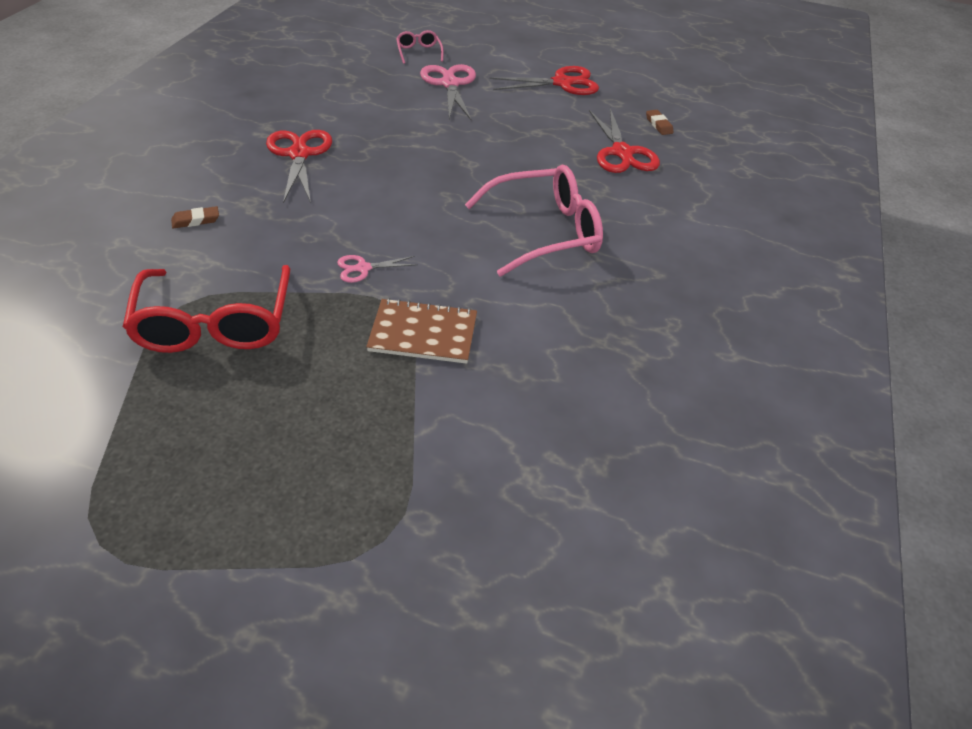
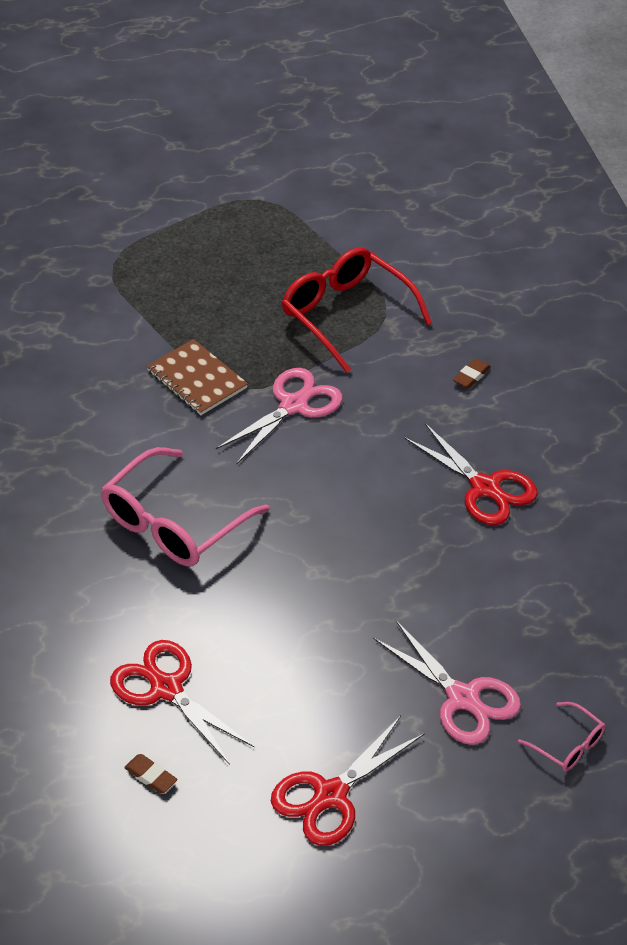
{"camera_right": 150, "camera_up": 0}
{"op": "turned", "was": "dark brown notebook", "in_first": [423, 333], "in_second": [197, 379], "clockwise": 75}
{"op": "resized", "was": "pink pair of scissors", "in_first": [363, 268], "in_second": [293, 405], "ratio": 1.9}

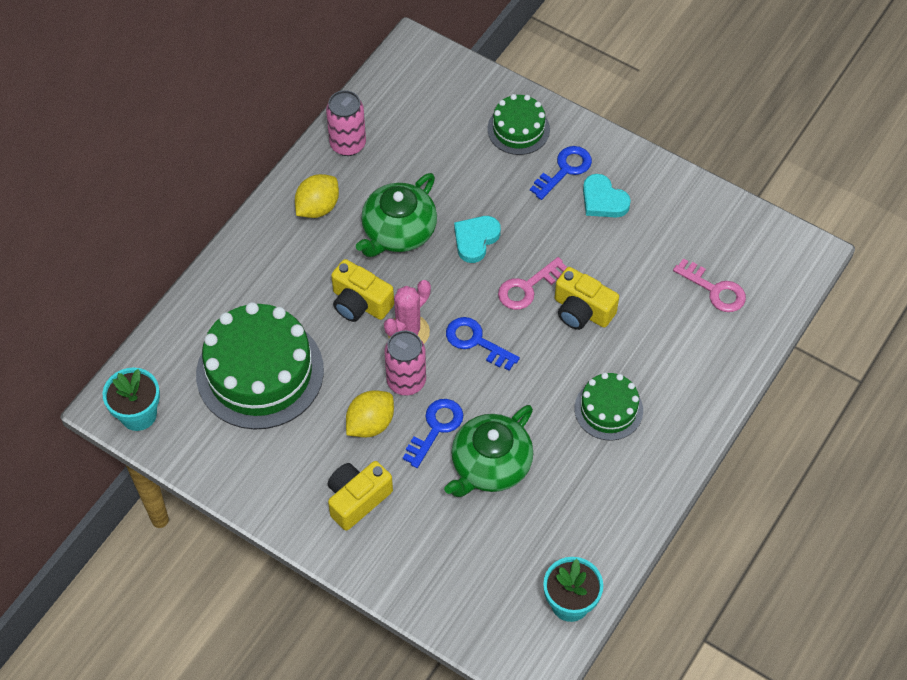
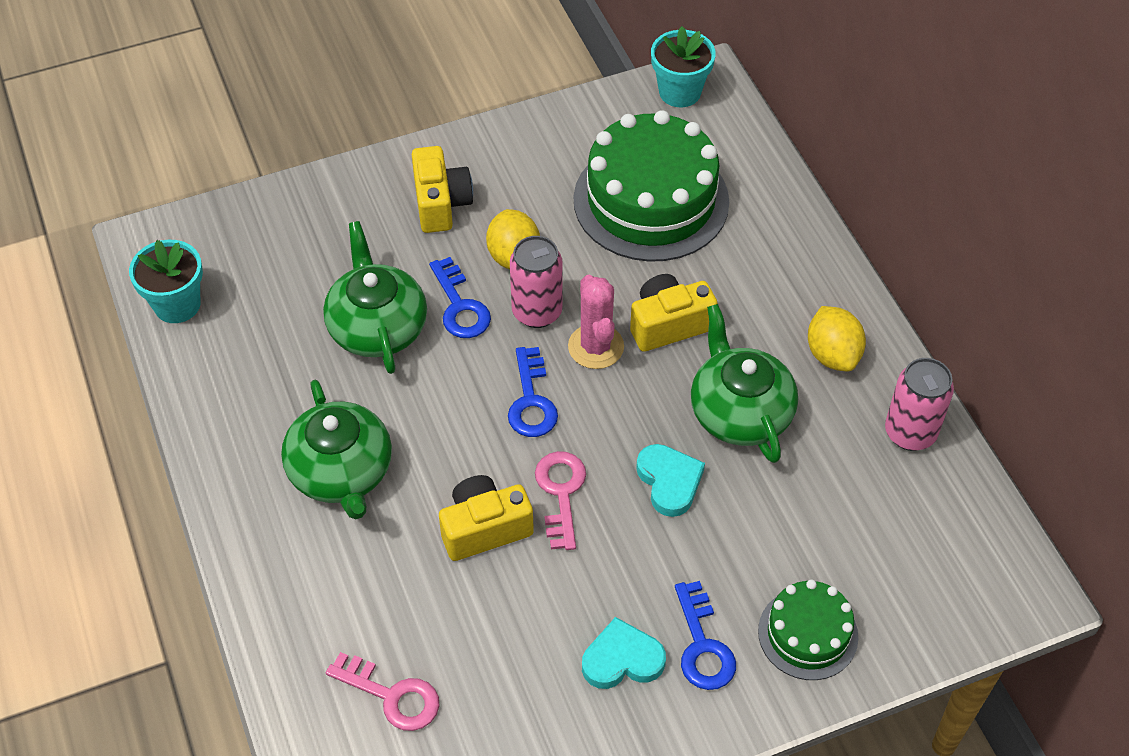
{"camera_right": 125, "camera_up": -5}
{"op": "replaced", "was": "emerald gateau", "now": "emerald teapot", "in_first": [608, 409], "in_second": [341, 472]}
{"op": "turned", "was": "blue door key", "in_first": [476, 342], "in_second": [531, 400], "clockwise": 105}
{"op": "turned", "was": "pink door key", "in_first": [714, 289], "in_second": [392, 695], "clockwise": -135}

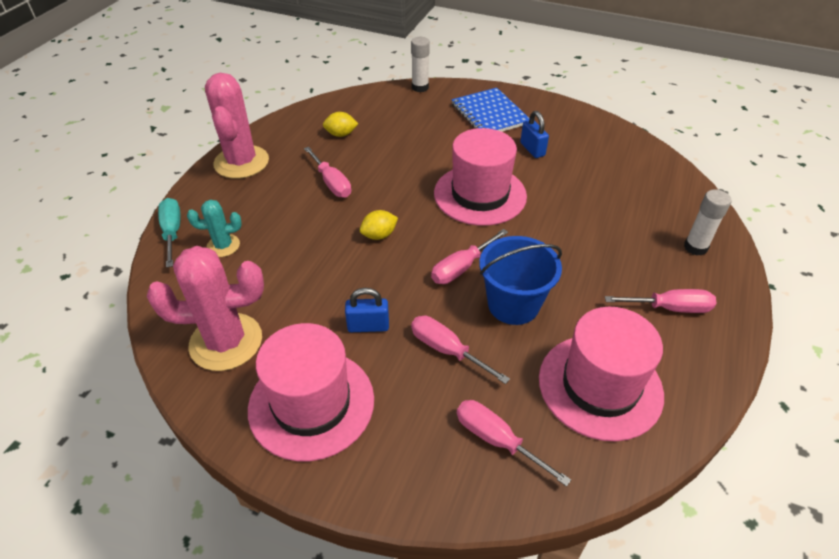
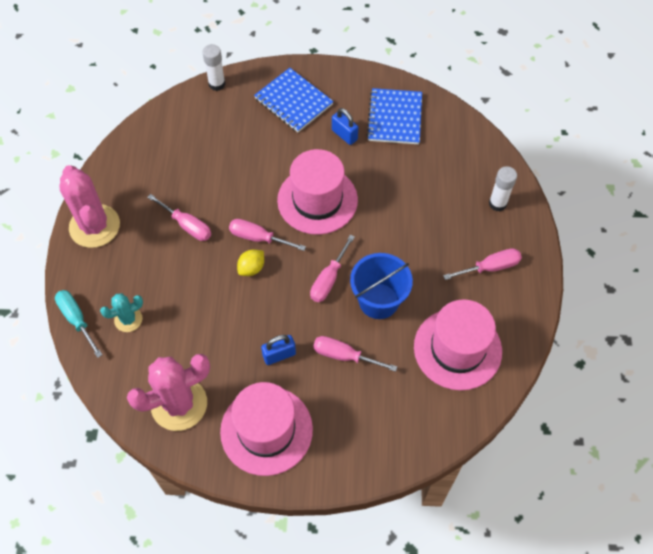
{"camera_right": -20, "camera_up": 15}
{"op": "removed", "was": "golden citrus fruit", "in_first": [341, 134]}
{"op": "added", "now": "blue notebook", "in_second": [394, 118]}
{"op": "moved", "was": "pink flat screwdriver", "in_first": [497, 440], "in_second": [258, 238]}

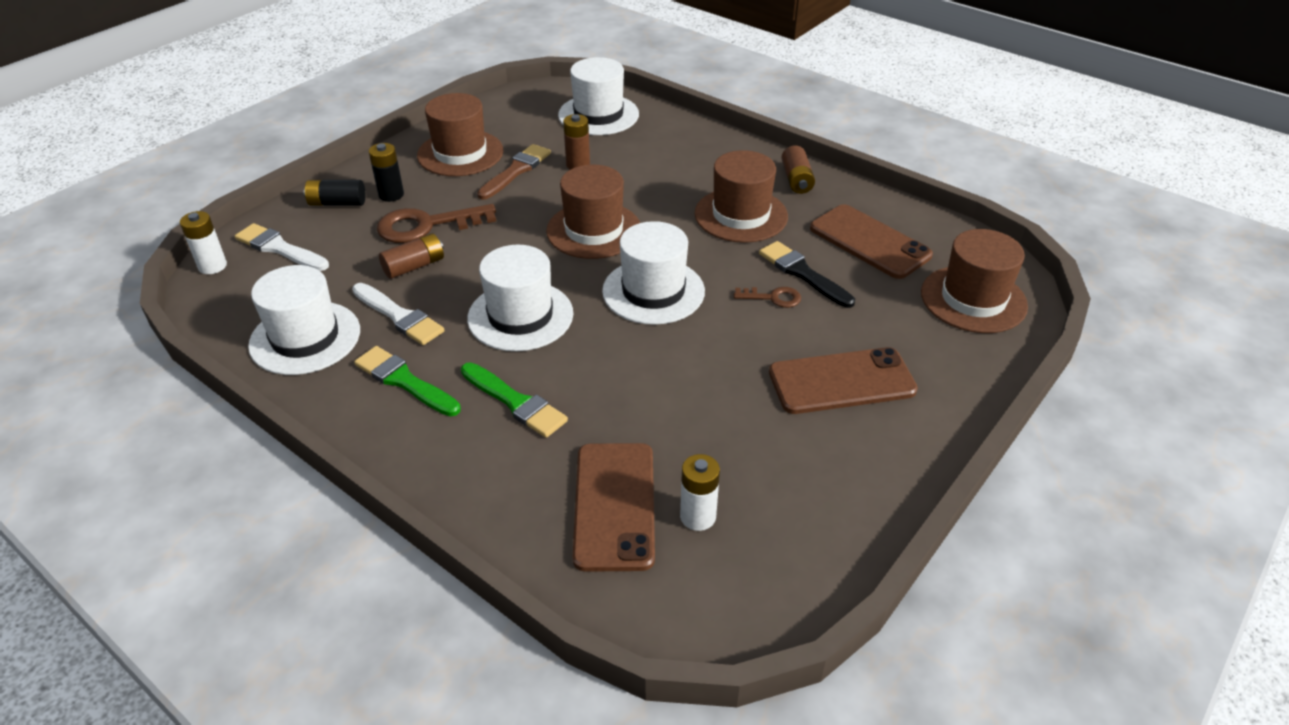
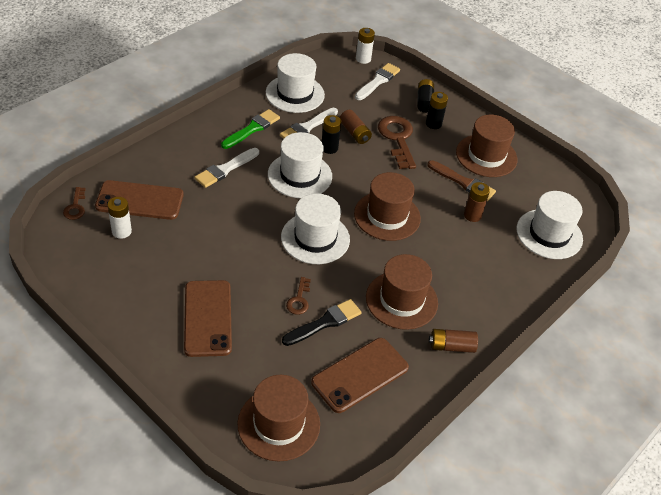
{"camera_right": 90, "camera_up": 5}
{"op": "added", "now": "dark brown door key", "in_second": [75, 207]}
{"op": "added", "now": "jet-black battery", "in_second": [329, 148]}
{"op": "recoloured", "was": "emerald paint brush", "now": "pure white paint brush", "in_first": [515, 402], "in_second": [225, 169]}

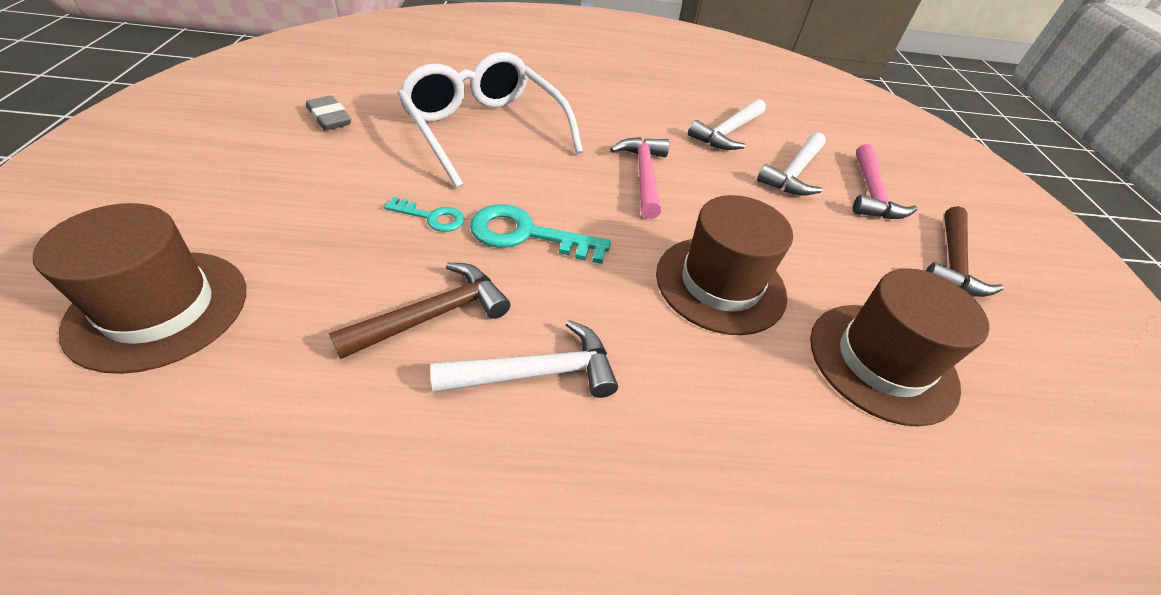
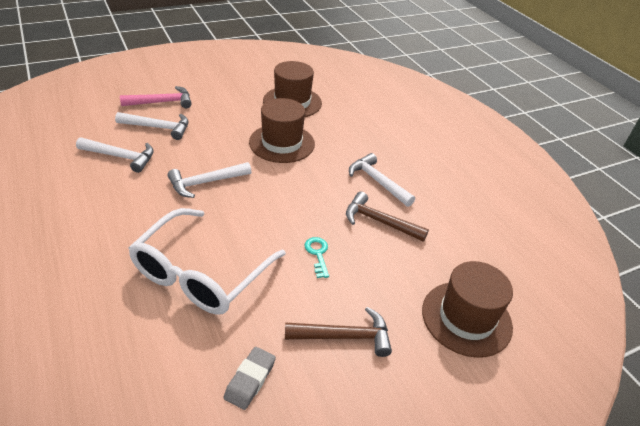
{"camera_right": -115, "camera_up": -5}
{"op": "removed", "was": "teal door key", "in_first": [526, 234]}
{"op": "moved", "was": "dark brown hammer", "in_first": [952, 262], "in_second": [344, 336]}
{"op": "recoloured", "was": "pink hammer", "now": "pure white hammer", "in_first": [643, 175], "in_second": [206, 183]}

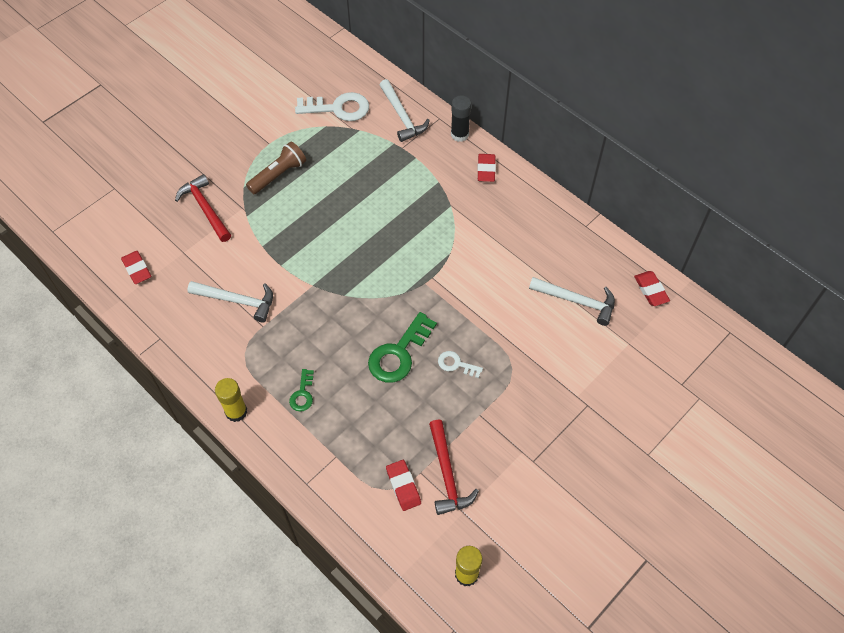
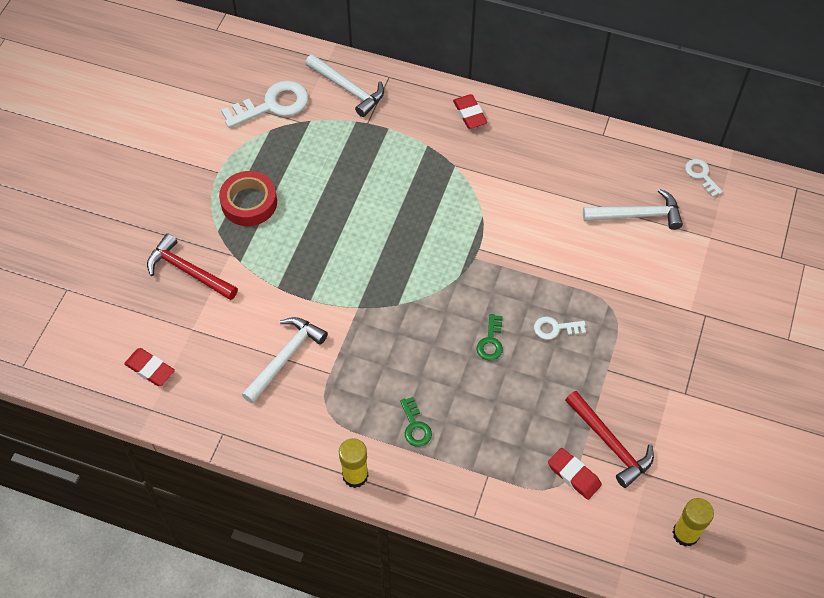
{"camera_right": -25, "camera_up": 0}
{"op": "removed", "was": "jet-black glue", "in_first": [459, 134]}
{"op": "replaced", "was": "dark brown flashlight", "now": "red tape", "in_first": [278, 175], "in_second": [249, 202]}
{"op": "replaced", "was": "red gum eraser", "now": "pure white door key", "in_first": [650, 290], "in_second": [701, 175]}
{"op": "turned", "was": "pure white hammer", "in_first": [237, 301], "in_second": [285, 357], "clockwise": -45}
{"op": "resized", "was": "emerald door key", "in_first": [399, 353], "in_second": [491, 341], "ratio": 0.53}

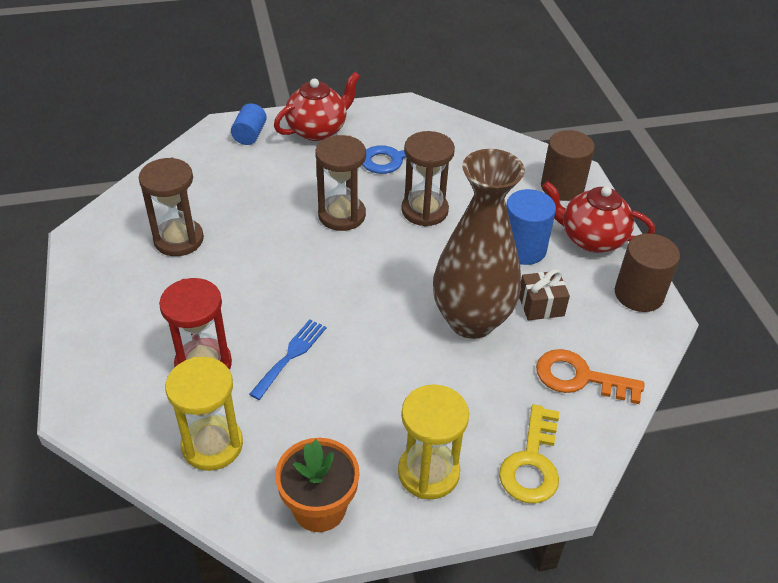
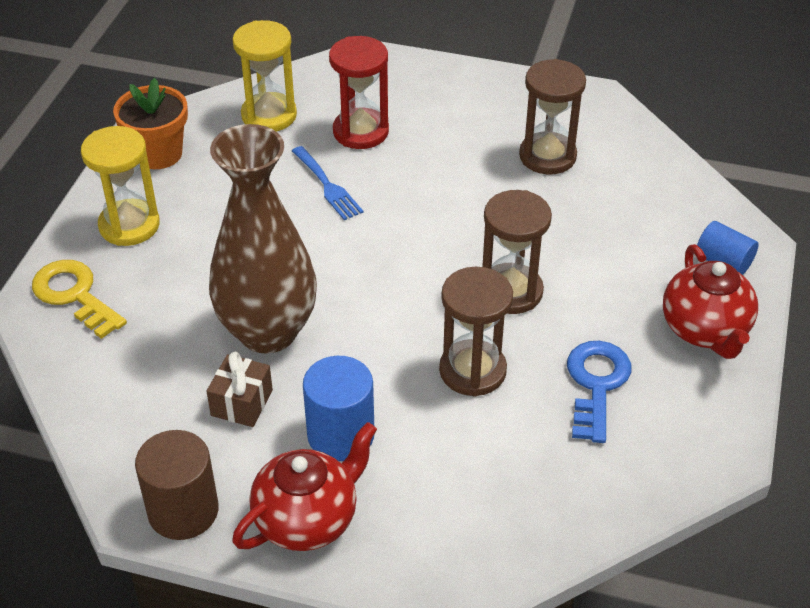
{"camera_right": 120, "camera_up": 0}
{"op": "removed", "was": "bright orange door key", "in_first": [579, 378]}
{"op": "removed", "was": "dark brown solid cylinder", "in_first": [562, 187]}

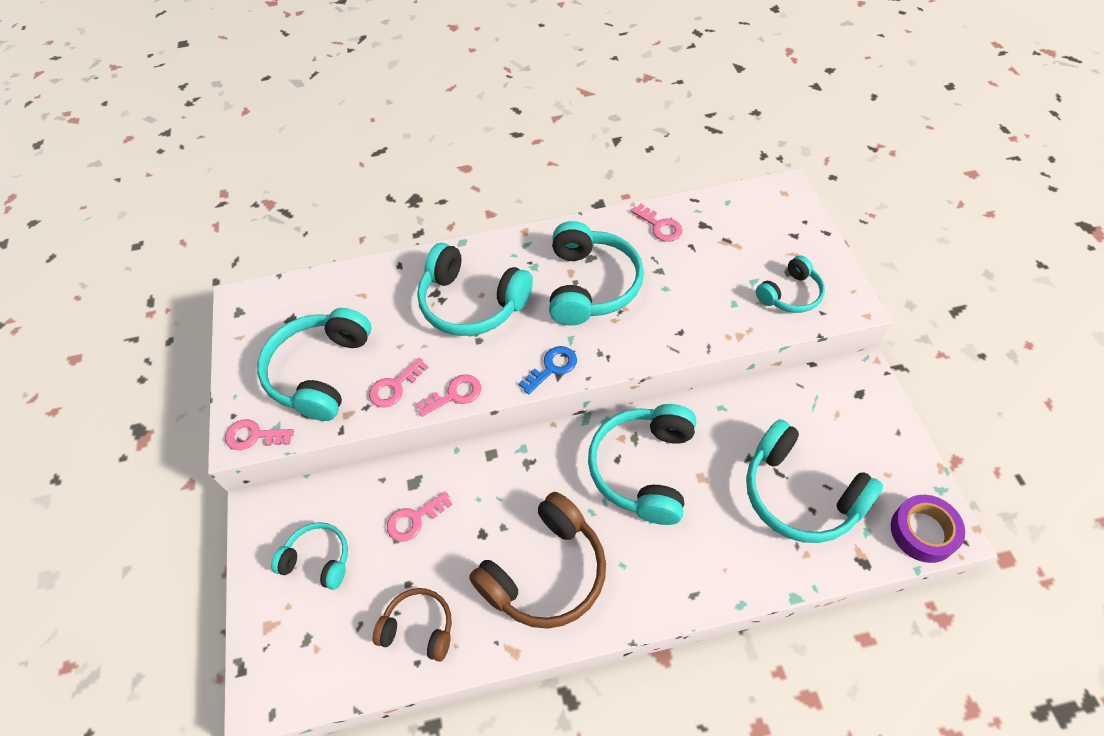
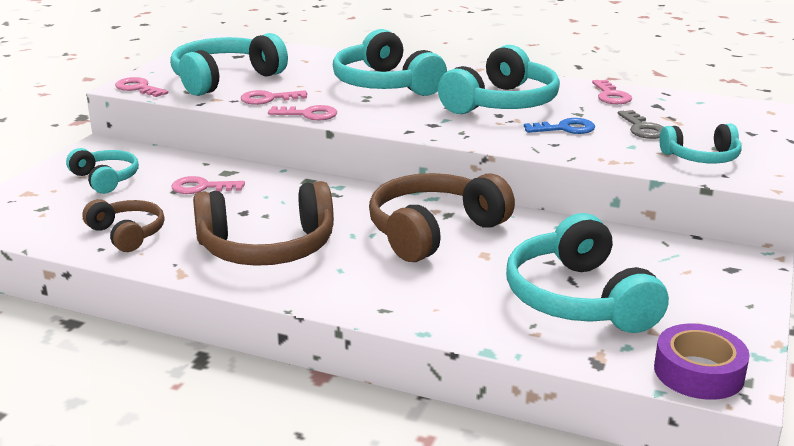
{"camera_right": 30, "camera_up": -30}
{"op": "added", "now": "grey door key", "in_second": [643, 128]}
{"op": "moved", "was": "blue door key", "in_first": [552, 367], "in_second": [565, 128]}
{"op": "recoloured", "was": "teal over-ear headphones", "now": "dark brown over-ear headphones", "in_first": [643, 469], "in_second": [433, 231]}

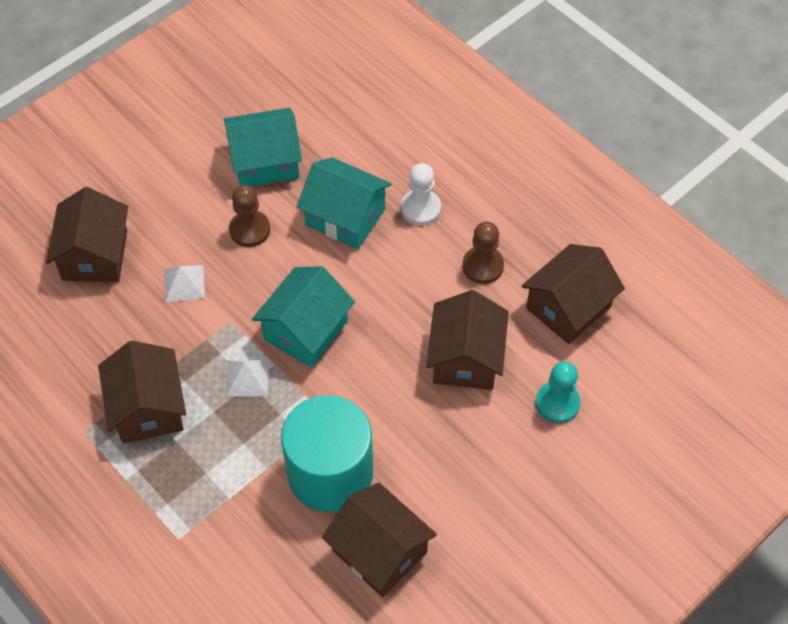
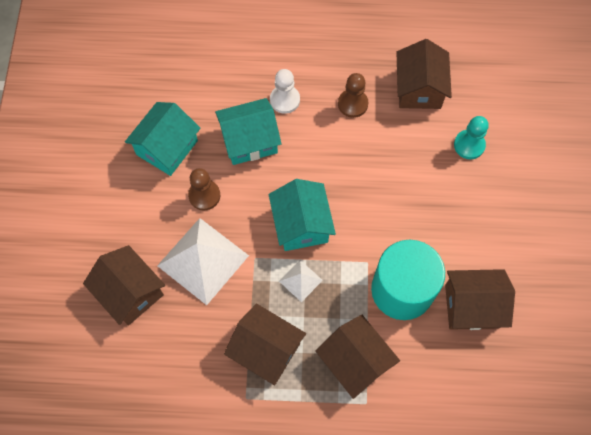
{"camera_right": -45, "camera_up": 10}
{"op": "moved", "was": "dark brown house", "in_first": [465, 358], "in_second": [355, 361]}
{"op": "resized", "was": "pure white pyramid", "in_first": [184, 283], "in_second": [203, 260], "ratio": 2.11}

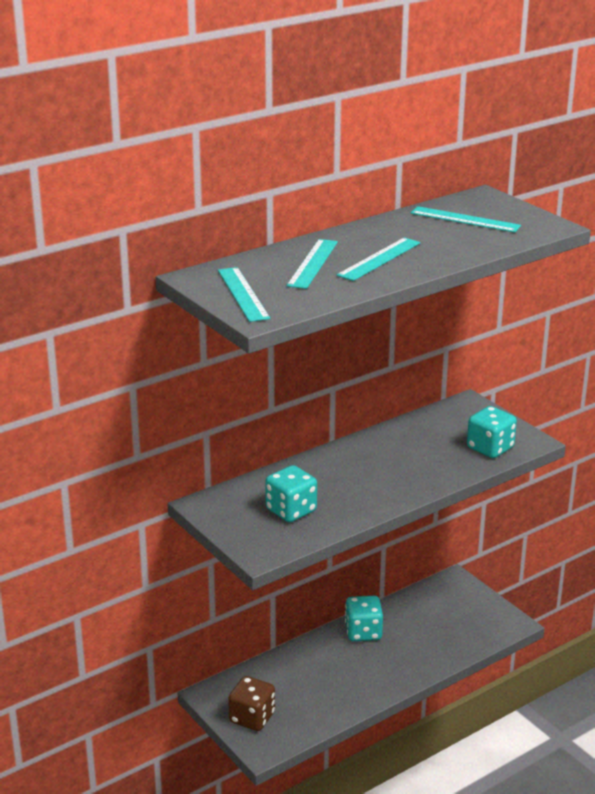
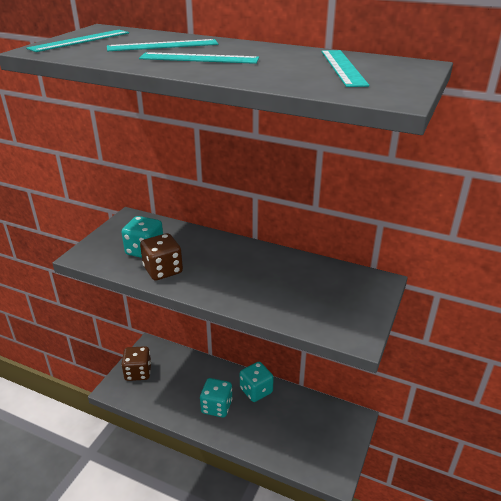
{"camera_right": 60, "camera_up": 5}
{"op": "added", "now": "dark brown die", "in_second": [163, 270]}
{"op": "moved", "was": "teal die", "in_first": [490, 448], "in_second": [216, 406]}

